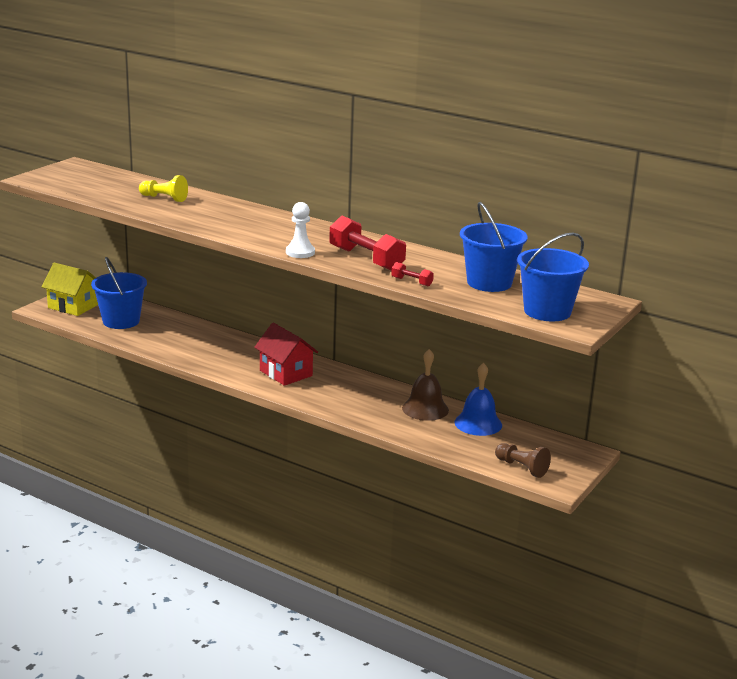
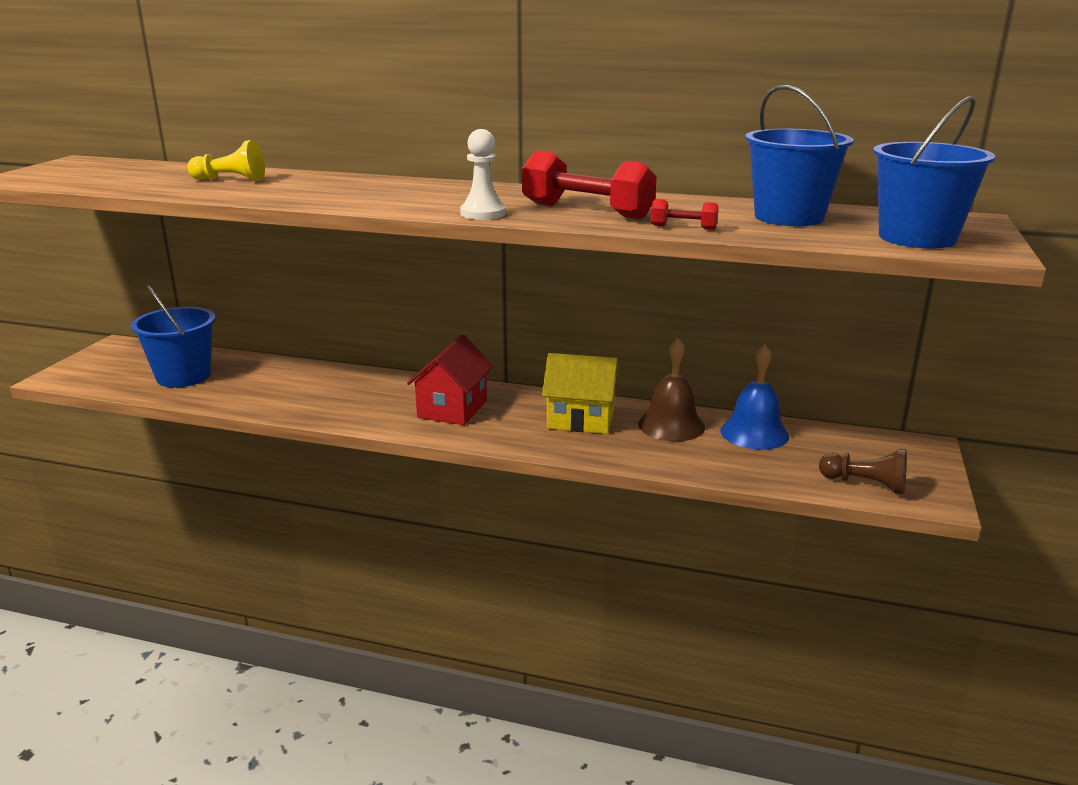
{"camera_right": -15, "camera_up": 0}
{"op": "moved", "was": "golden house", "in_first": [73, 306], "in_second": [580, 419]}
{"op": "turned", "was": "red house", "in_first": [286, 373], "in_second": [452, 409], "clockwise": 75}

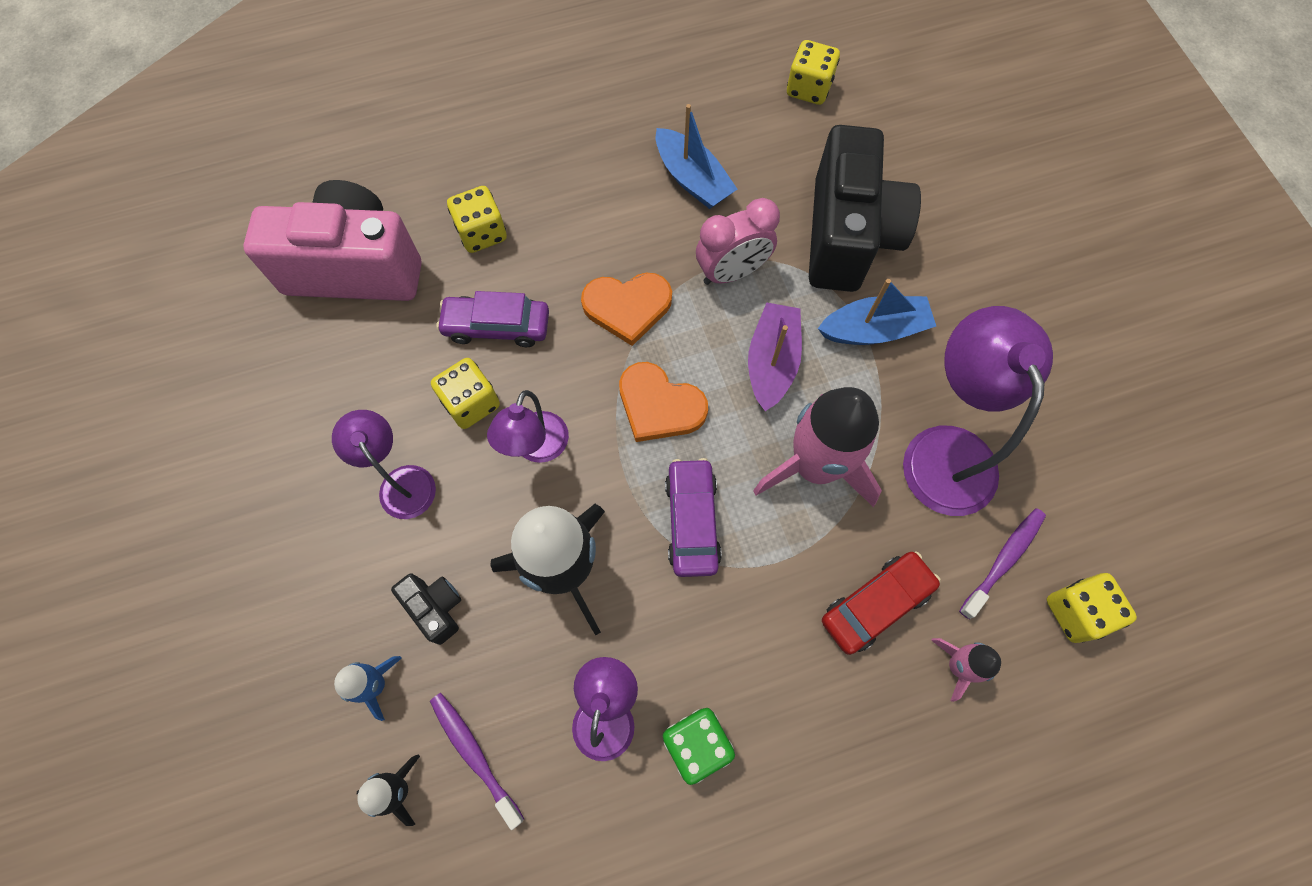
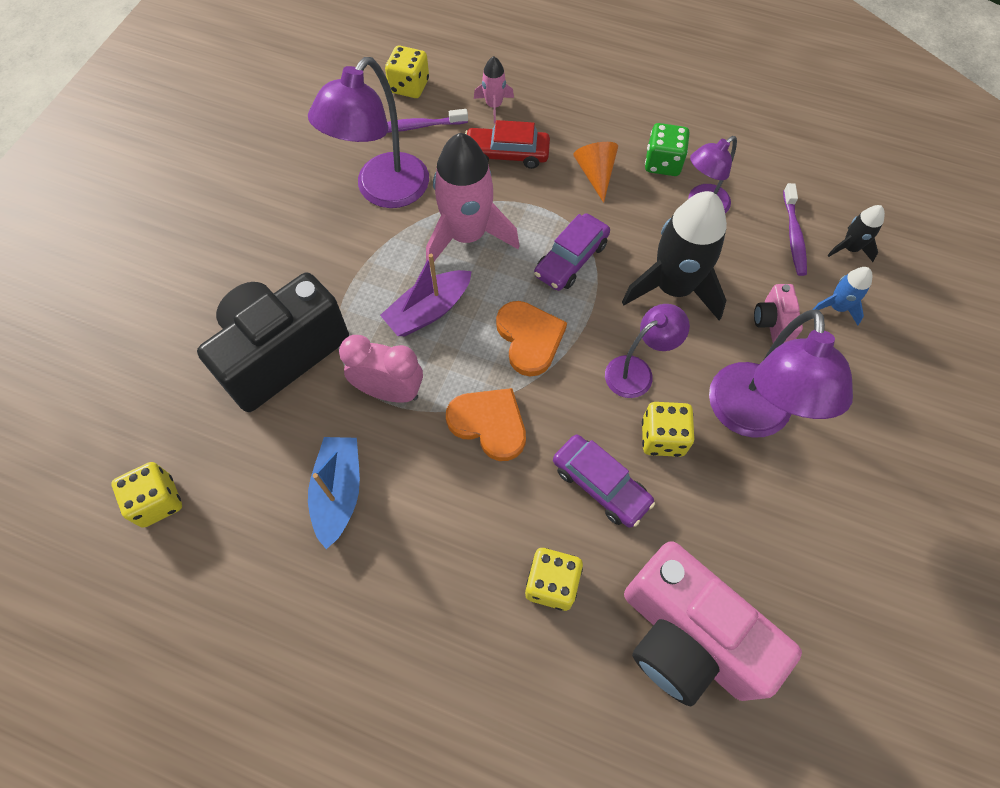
{"camera_right": -140, "camera_up": -5}
{"op": "removed", "was": "blue boat", "in_first": [874, 330]}
{"op": "added", "now": "bright orange cone", "in_second": [595, 174]}
{"op": "recoloured", "was": "jet-black compact camera", "now": "pink compact camera", "in_first": [435, 608], "in_second": [772, 322]}
{"op": "resized", "was": "royal purple lamp", "in_first": [401, 482], "in_second": [750, 417], "ratio": 1.71}

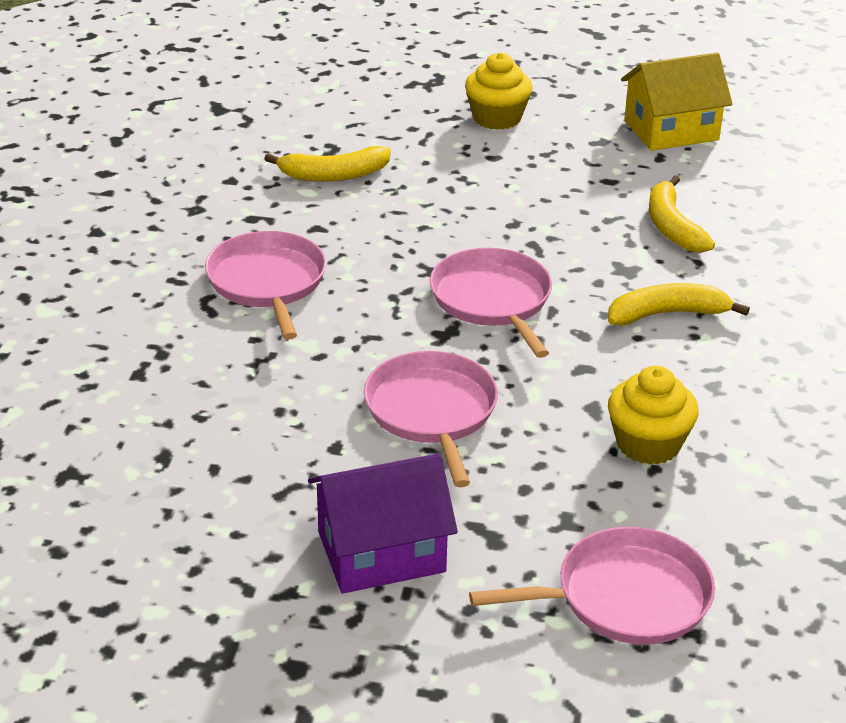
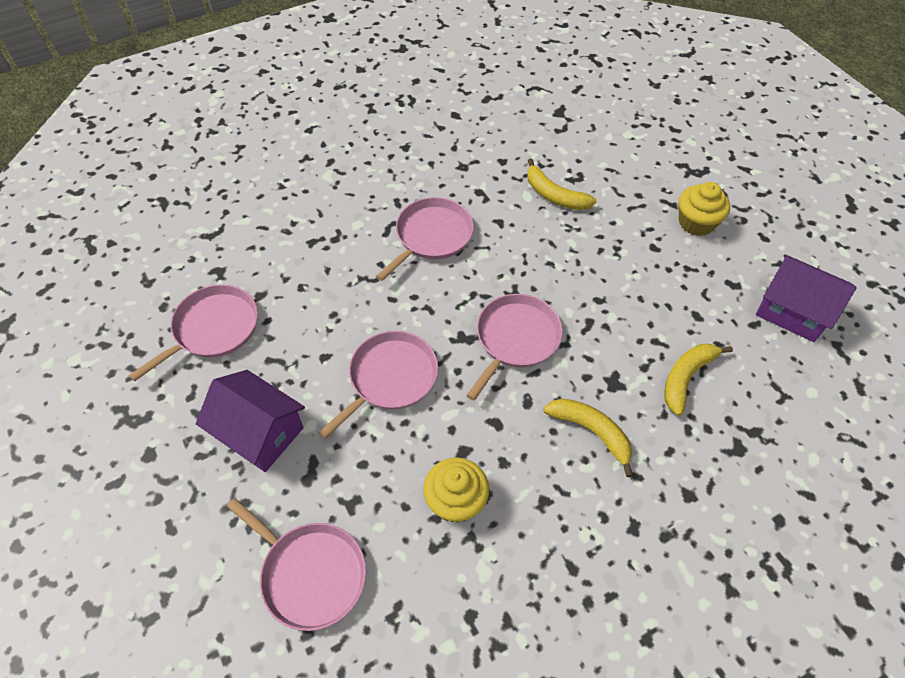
{"camera_right": 50, "camera_up": 20}
{"op": "added", "now": "pink skillet", "in_second": [212, 329]}
{"op": "recoloured", "was": "golden house", "now": "royal purple house", "in_first": [671, 130], "in_second": [792, 311]}

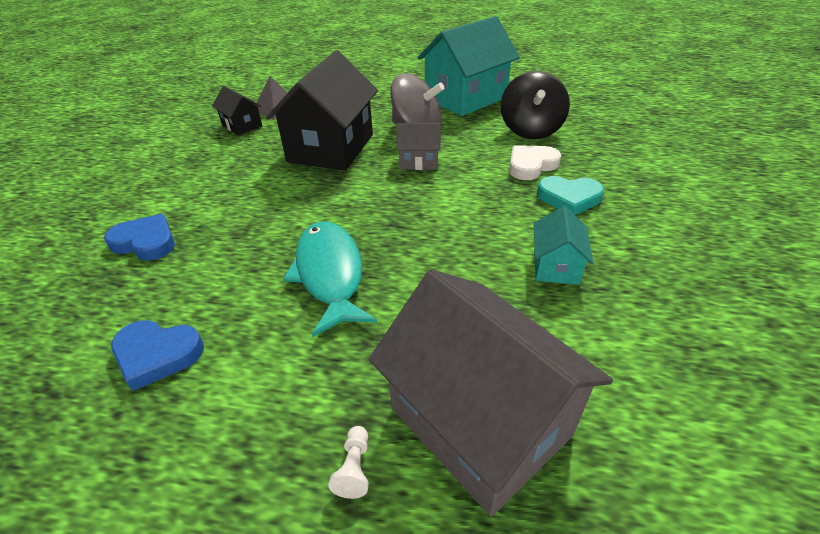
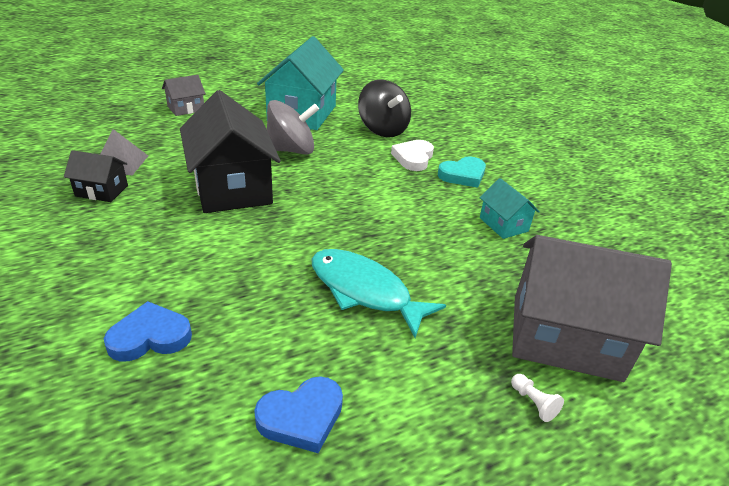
{"camera_right": -40, "camera_up": -5}
{"op": "moved", "was": "grey house", "in_first": [419, 161], "in_second": [186, 108]}

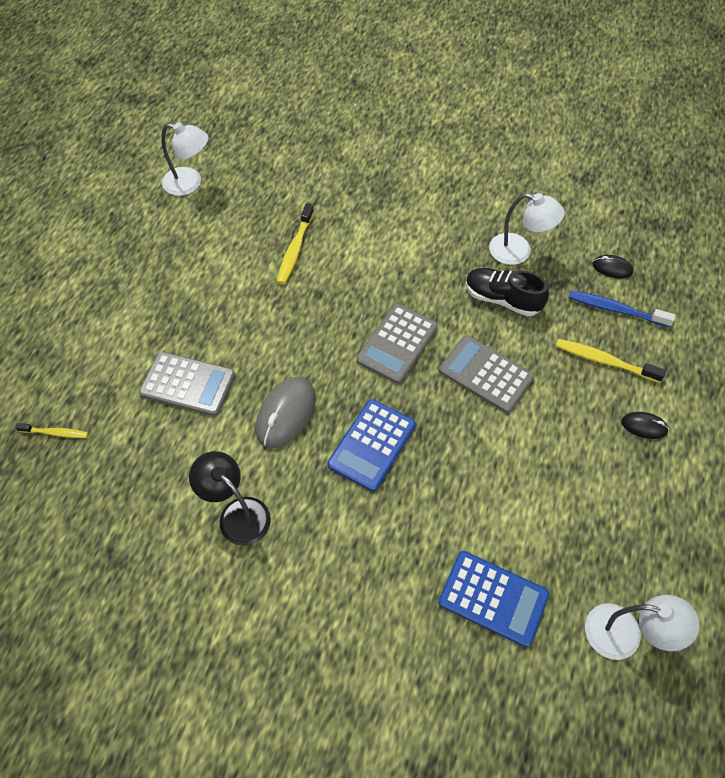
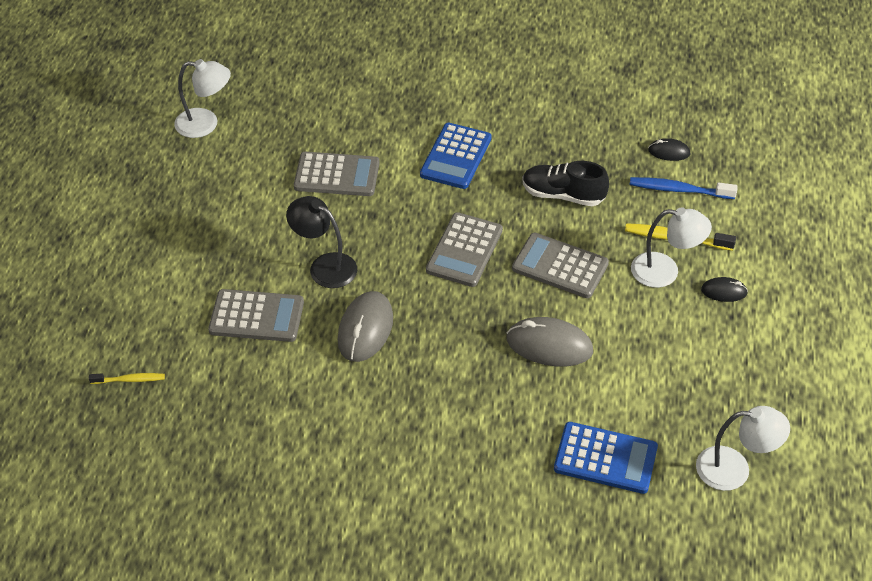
{"camera_right": -10, "camera_up": -10}
{"op": "added", "now": "grey computer mouse", "in_second": [549, 345]}
{"op": "moved", "was": "jet-black lamp", "in_first": [237, 513], "in_second": [325, 266]}
{"op": "moved", "was": "blue calculator", "in_first": [372, 445], "in_second": [456, 156]}
{"op": "moved", "was": "pure white lamp", "in_first": [519, 251], "in_second": [665, 271]}
{"op": "replaced", "was": "golden tooth brush", "now": "grey calculator", "in_first": [295, 249], "in_second": [337, 175]}

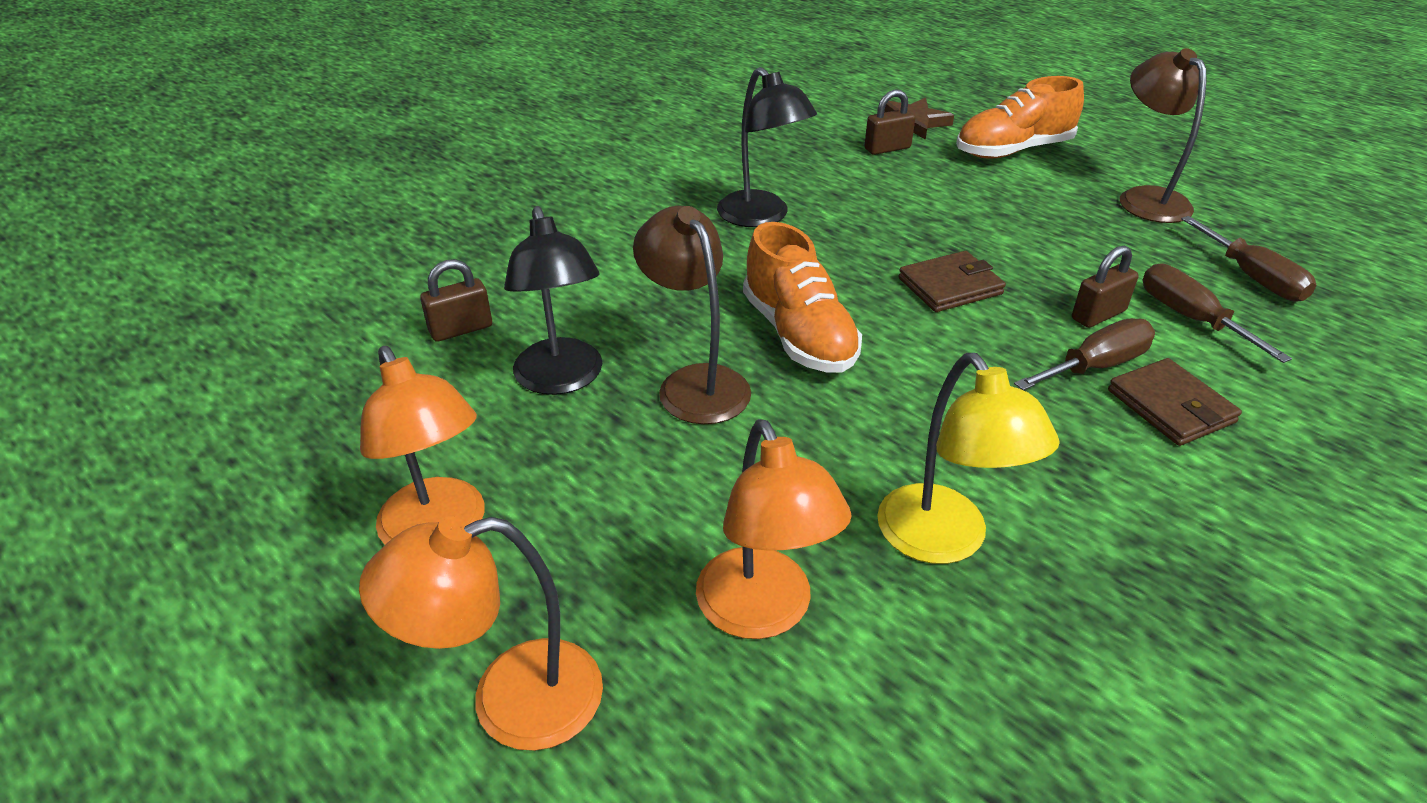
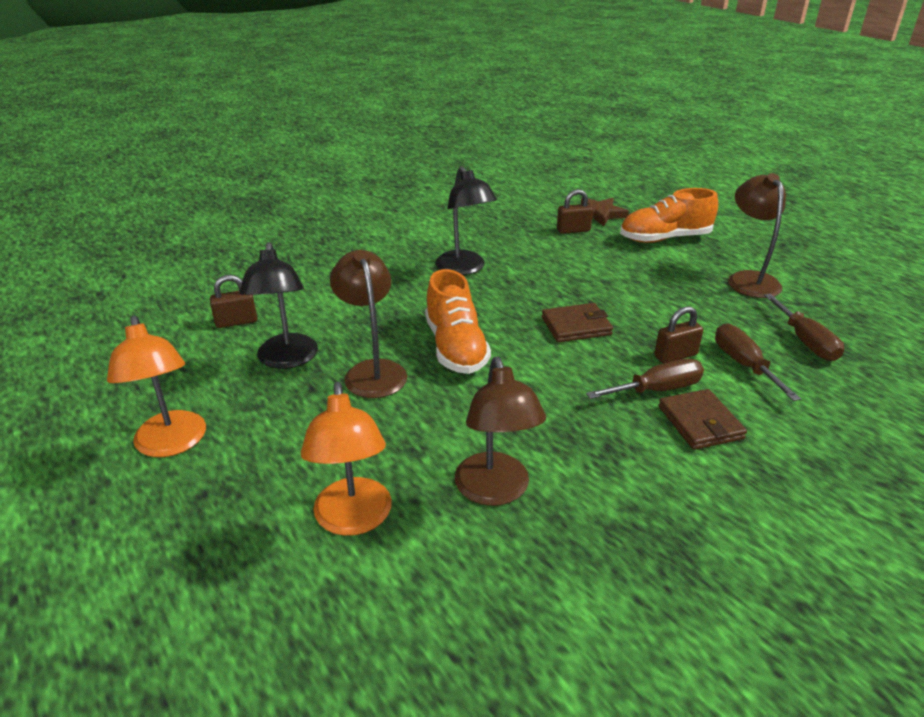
{"camera_right": 10, "camera_up": -5}
{"op": "removed", "was": "bright orange lamp", "in_first": [510, 701]}
{"op": "recoloured", "was": "golden lamp", "now": "dark brown lamp", "in_first": [944, 541], "in_second": [495, 491]}

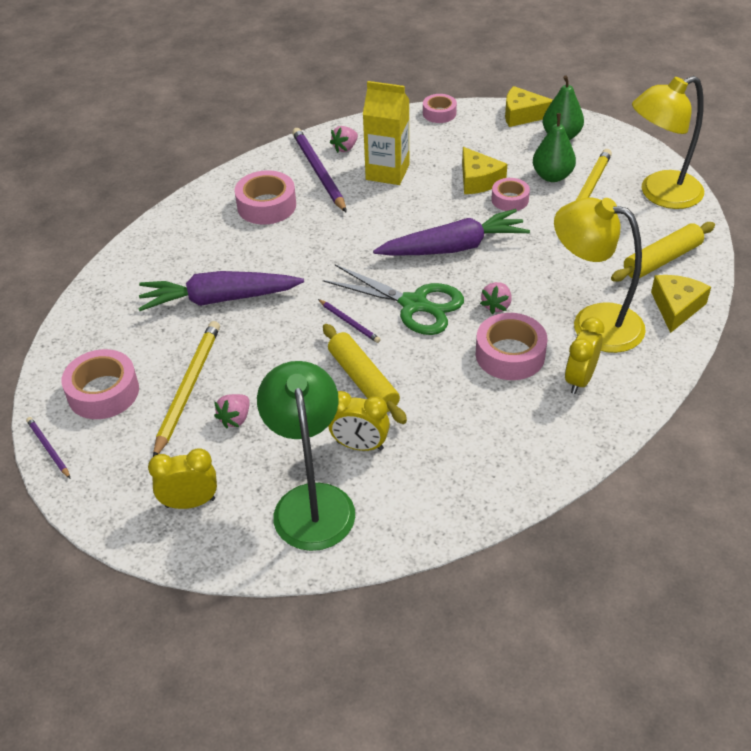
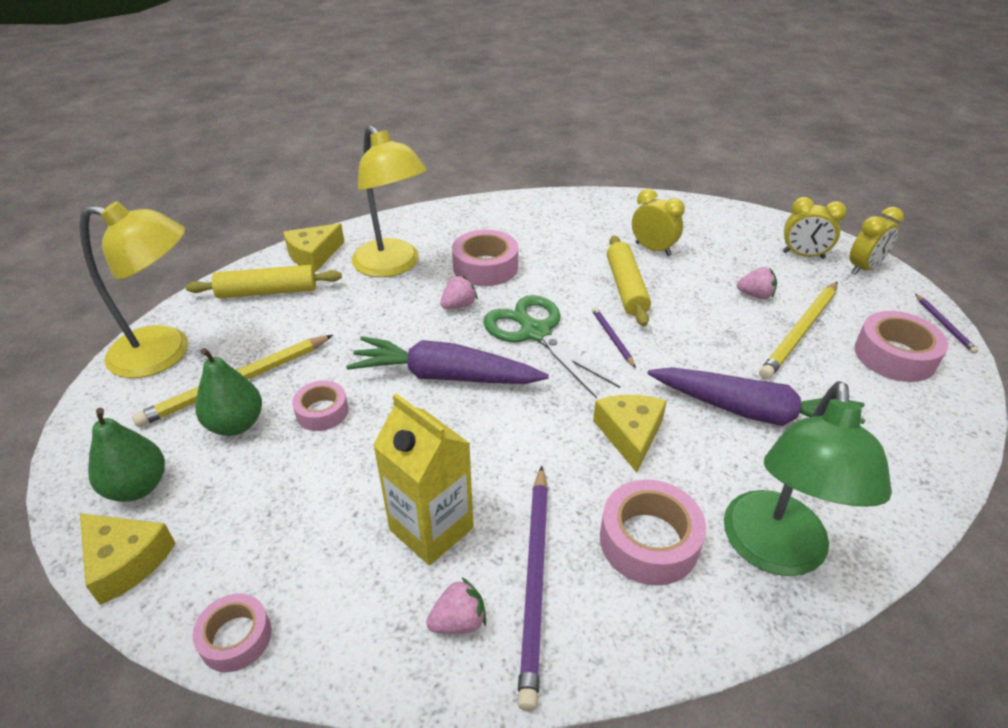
{"camera_right": -155, "camera_up": -5}
{"op": "moved", "was": "emerald lamp", "in_first": [311, 501], "in_second": [774, 552]}
{"op": "moved", "was": "golden cheese", "in_first": [478, 180], "in_second": [630, 434]}
{"op": "moved", "was": "golden alarm clock", "in_first": [580, 380], "in_second": [863, 268]}
{"op": "turned", "was": "pink strawberry", "in_first": [235, 419], "in_second": [755, 295], "clockwise": 45}

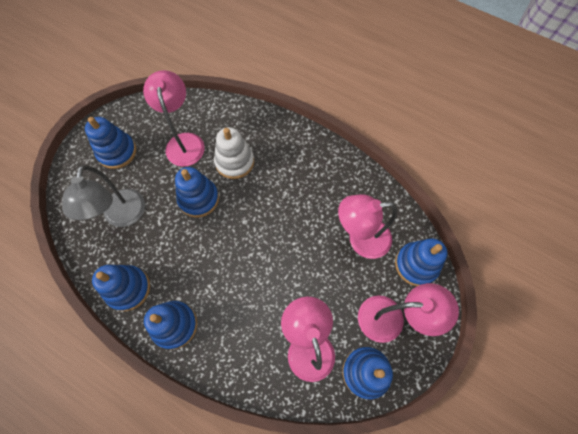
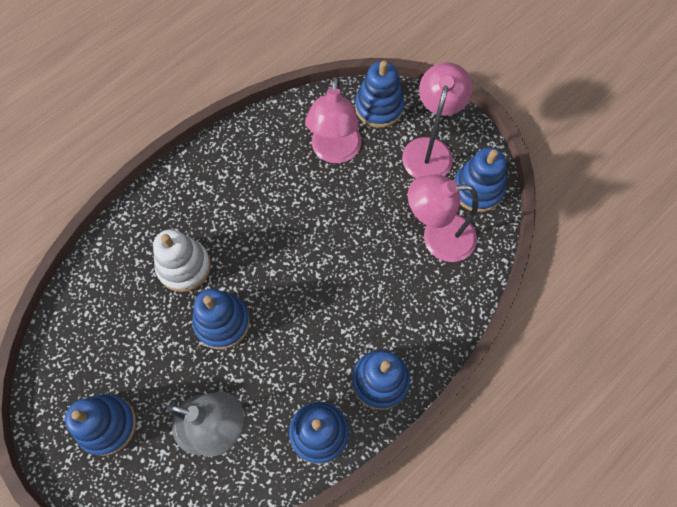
{"camera_right": -75, "camera_up": 0}
{"op": "removed", "was": "pink lamp", "in_first": [184, 142]}

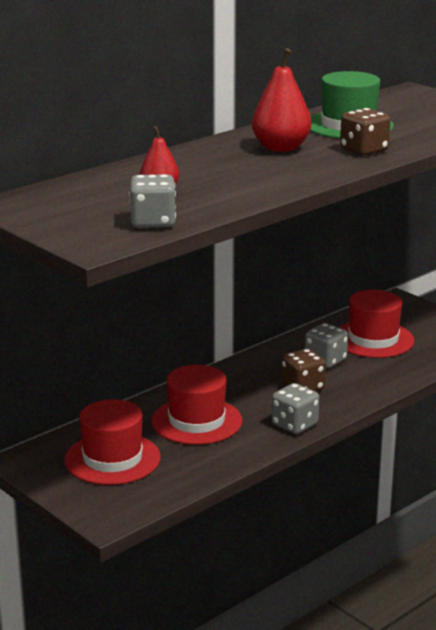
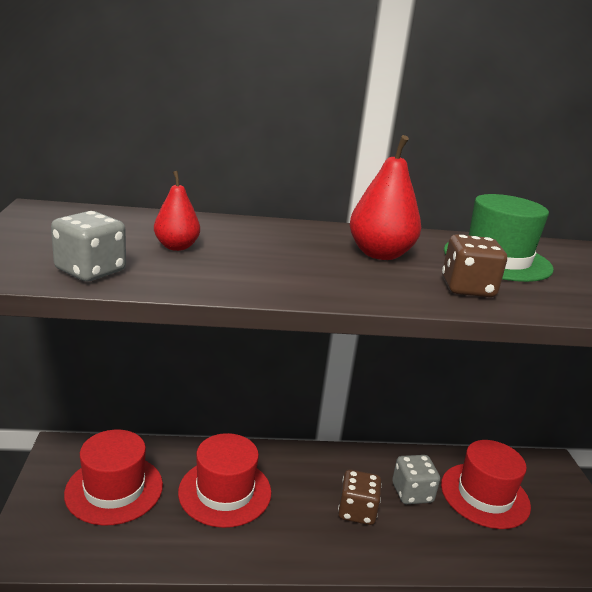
{"camera_right": 35, "camera_up": 0}
{"op": "removed", "was": "grey die", "in_first": [294, 425]}

